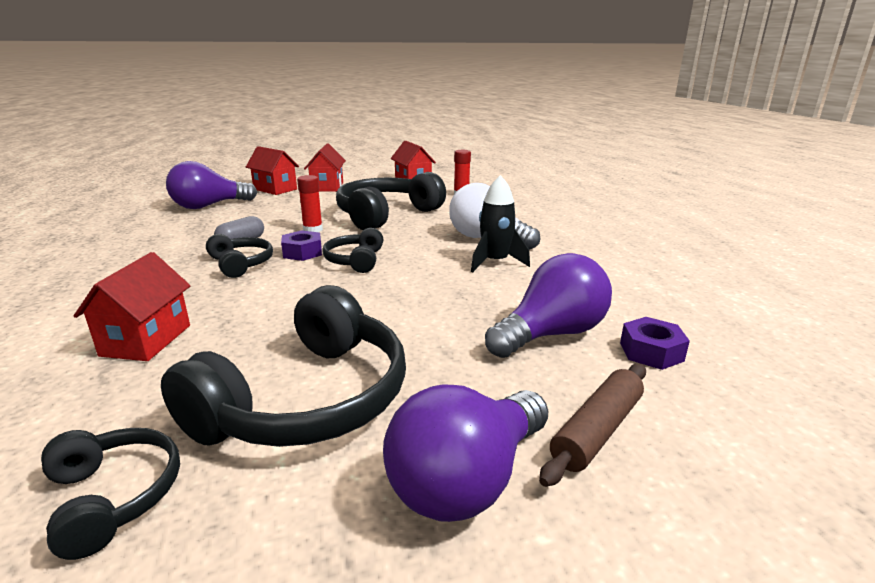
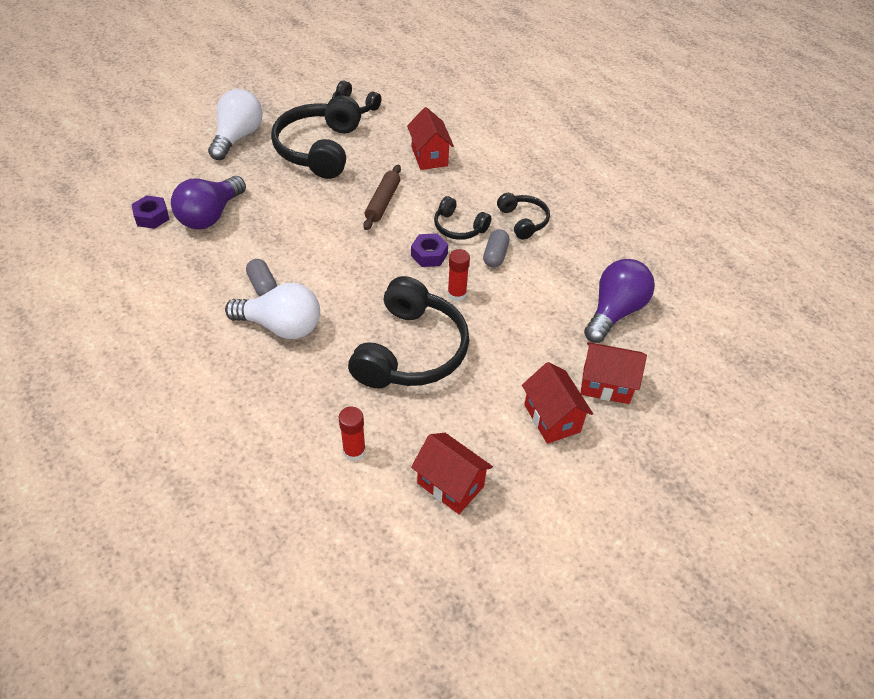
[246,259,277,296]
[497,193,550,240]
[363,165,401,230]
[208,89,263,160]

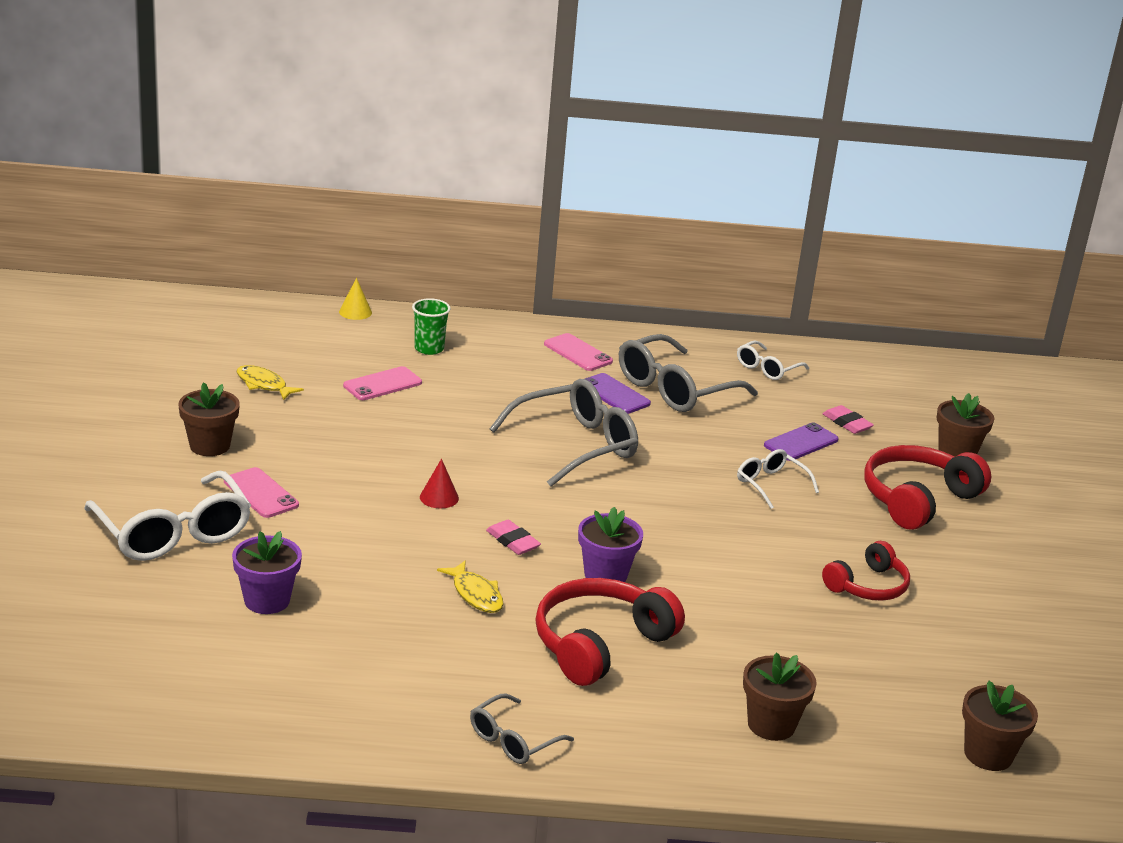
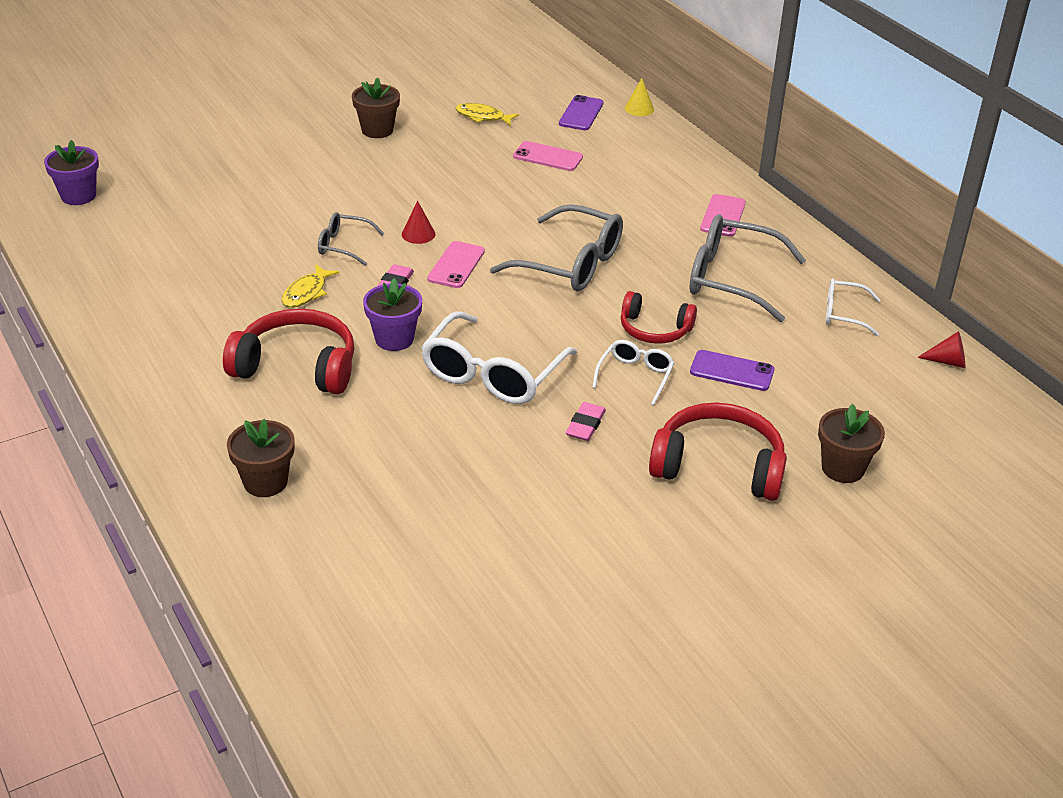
[412,298,451,355] (first image)
[456,103,519,126]
[559,95,604,130]
[566,402,606,441]
[427,241,485,288]
[421,311,577,404]
[44,140,99,205]
[621,291,697,344]
[962,681,1038,771] (first image)
[318,212,384,266]
[917,331,965,368]

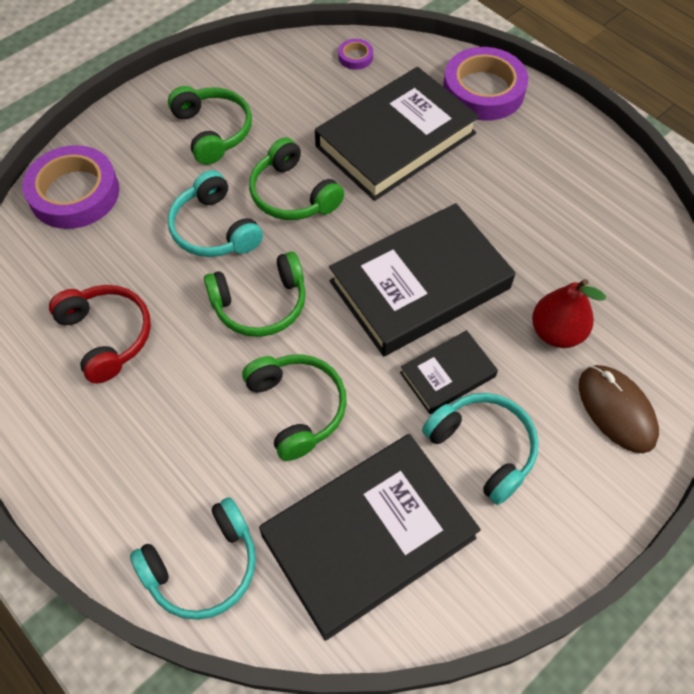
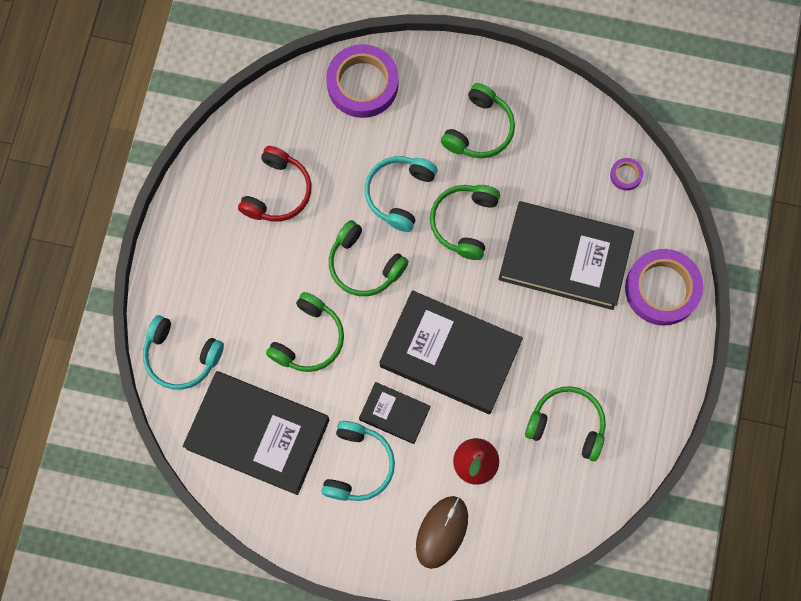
[525,386,606,461]

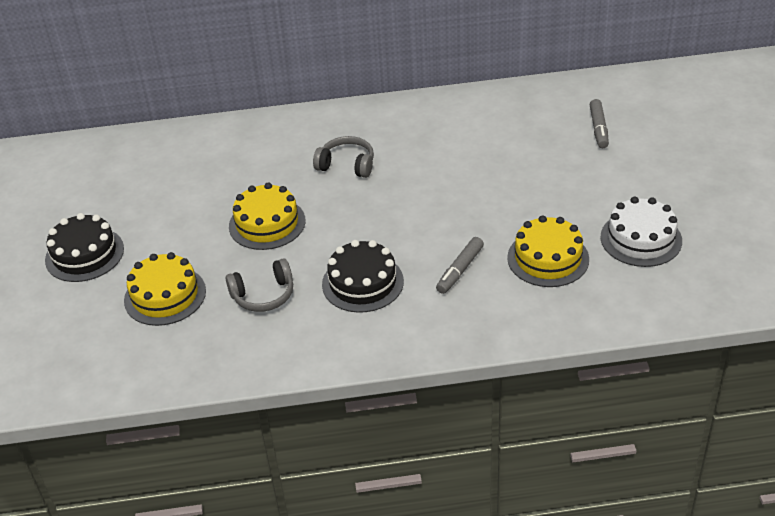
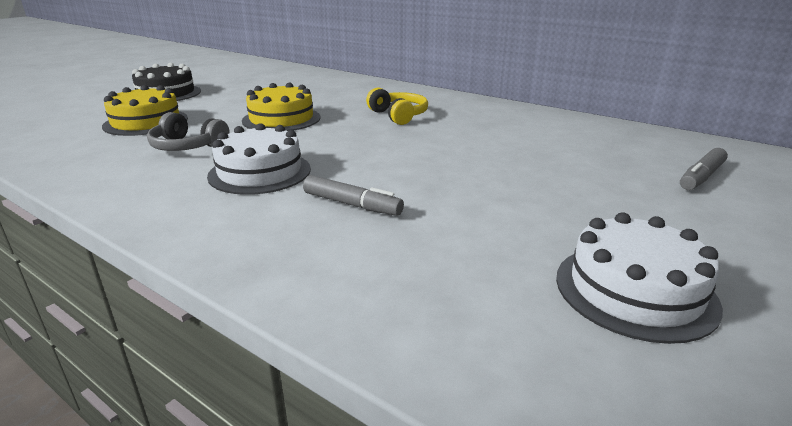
[366,88,428,125]
[507,215,589,287] (first image)
[303,175,404,216]
[207,123,311,195]

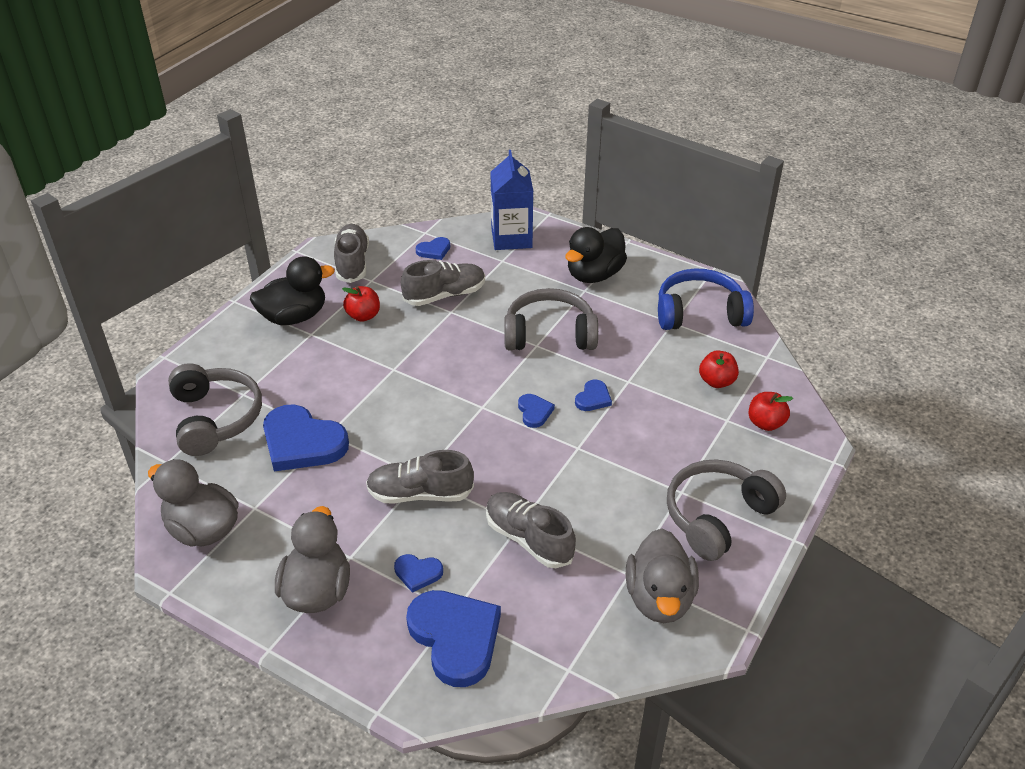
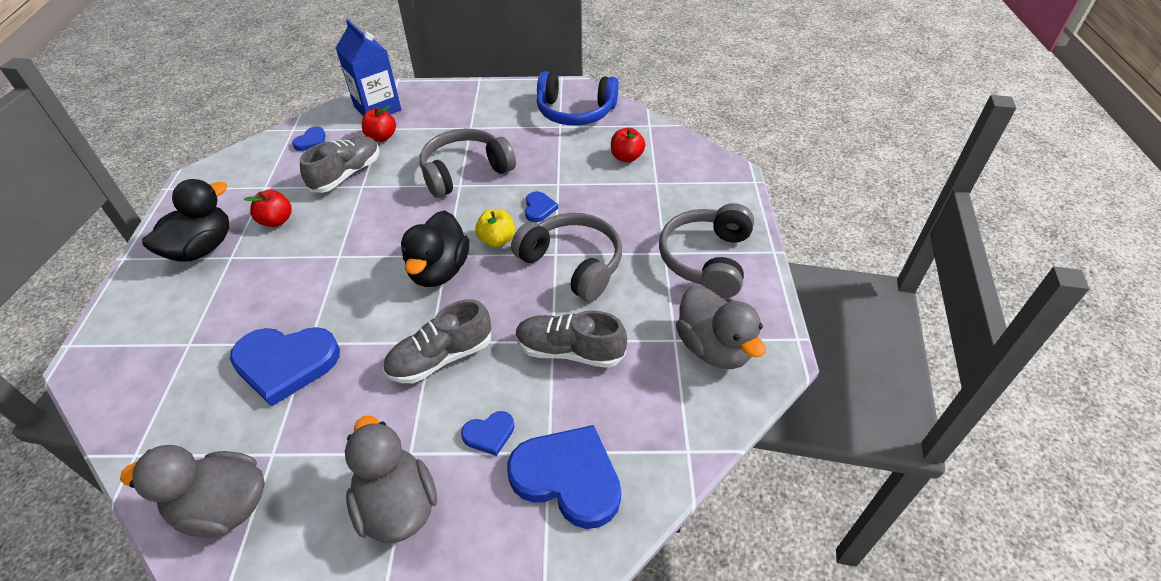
[334,224,369,283] (first image)
[401,210,469,287]
[537,71,619,125]
[511,213,622,302]
[362,105,396,142]
[475,209,515,247]

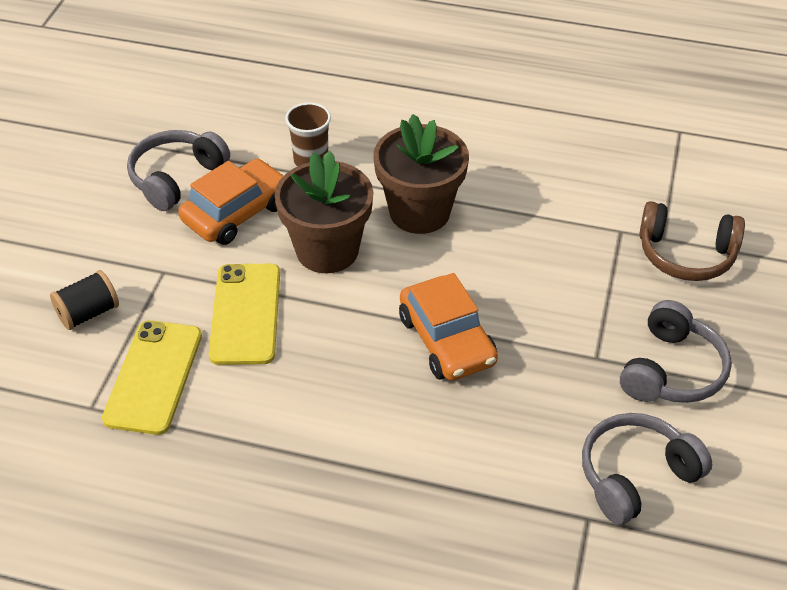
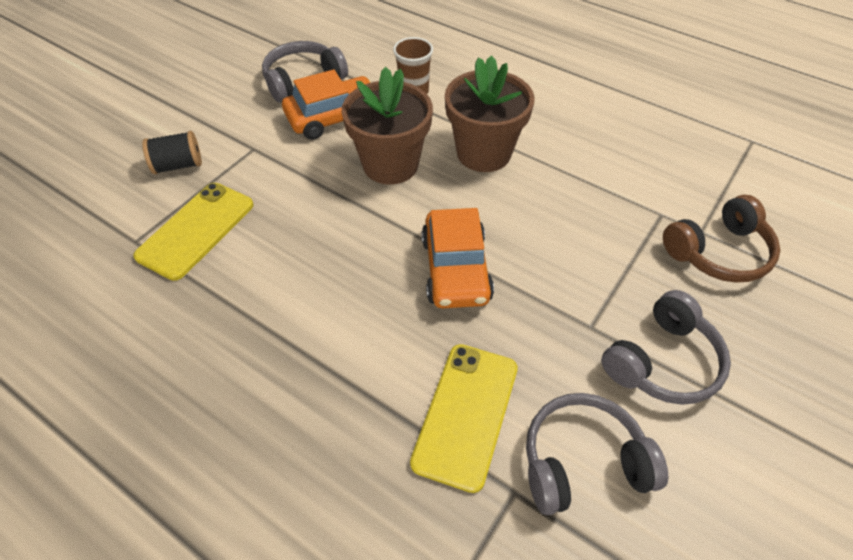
[663,195,780,283]
[410,344,518,493]

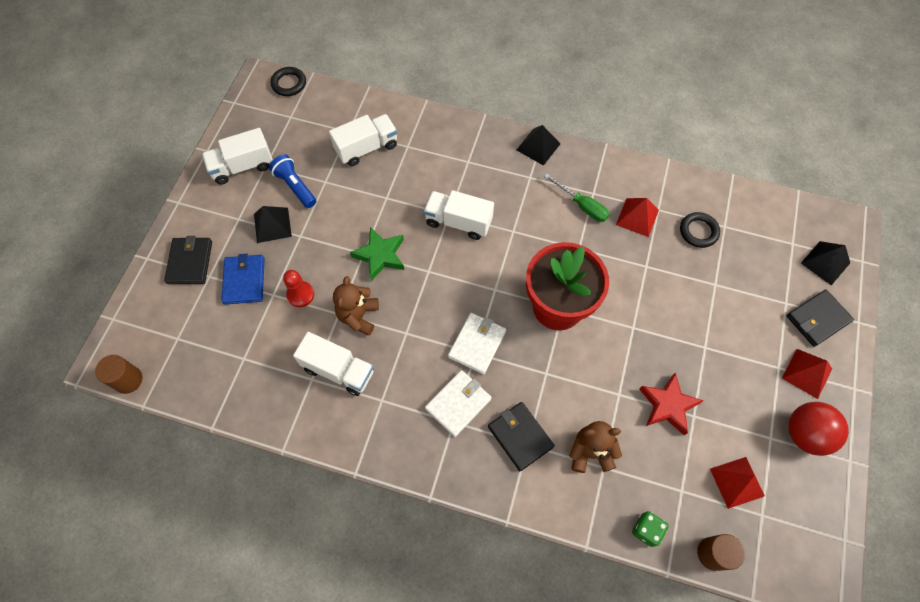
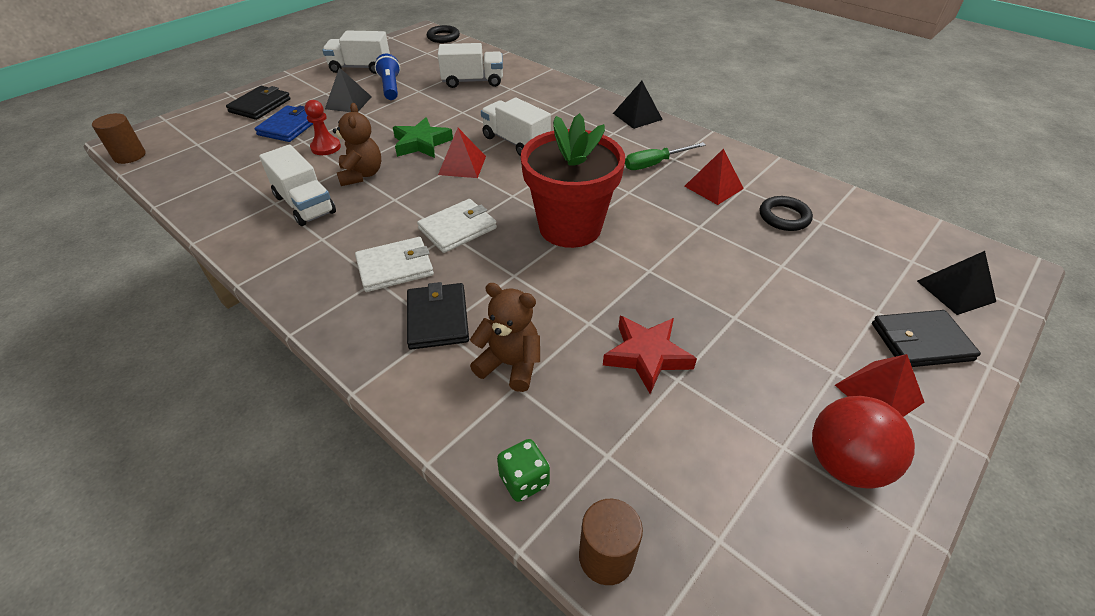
[625,142,706,170]
[333,103,381,186]
[438,128,486,178]

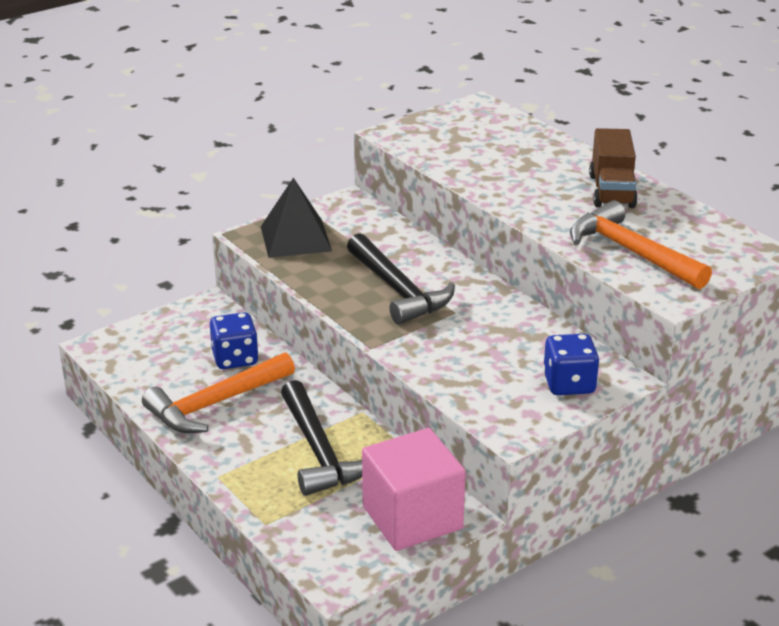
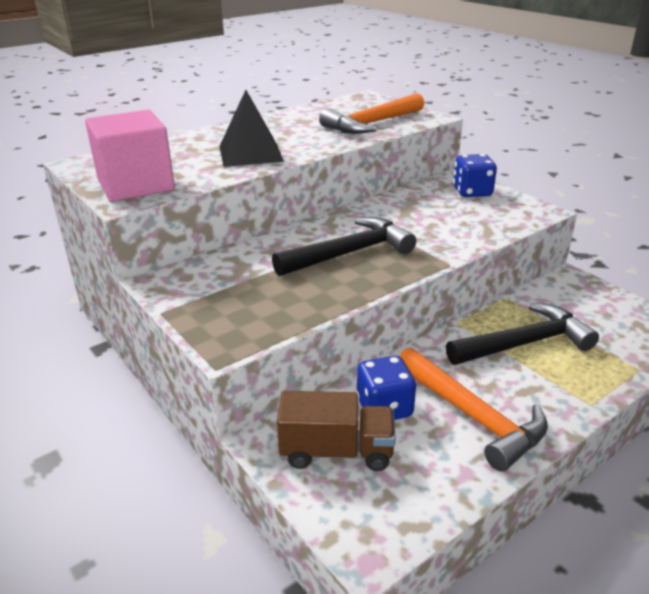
[277,391,396,471]
[219,90,284,167]
[85,110,175,202]

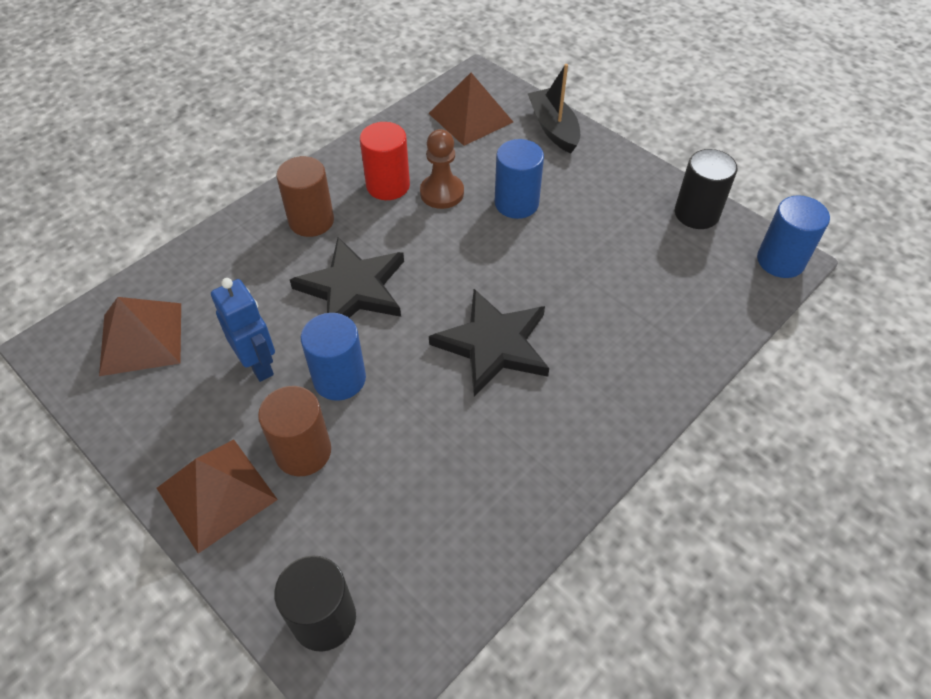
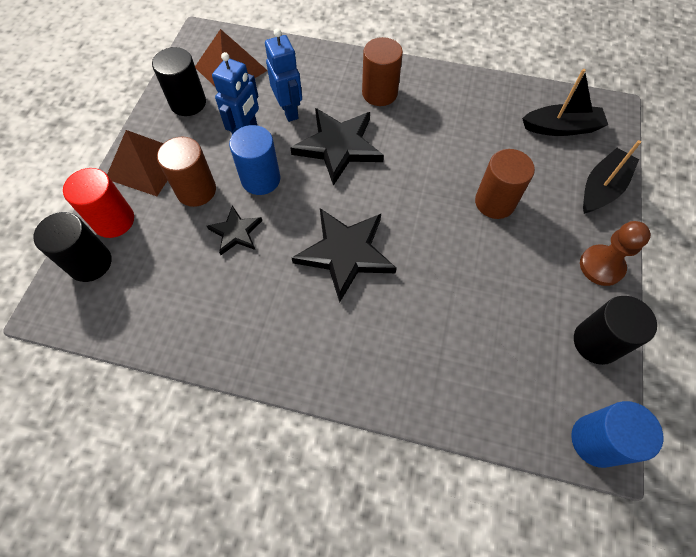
[522,69,608,136]
[63,168,134,238]
[580,221,651,286]
[475,149,535,219]
[265,28,302,122]
[152,47,206,116]
[207,205,262,255]

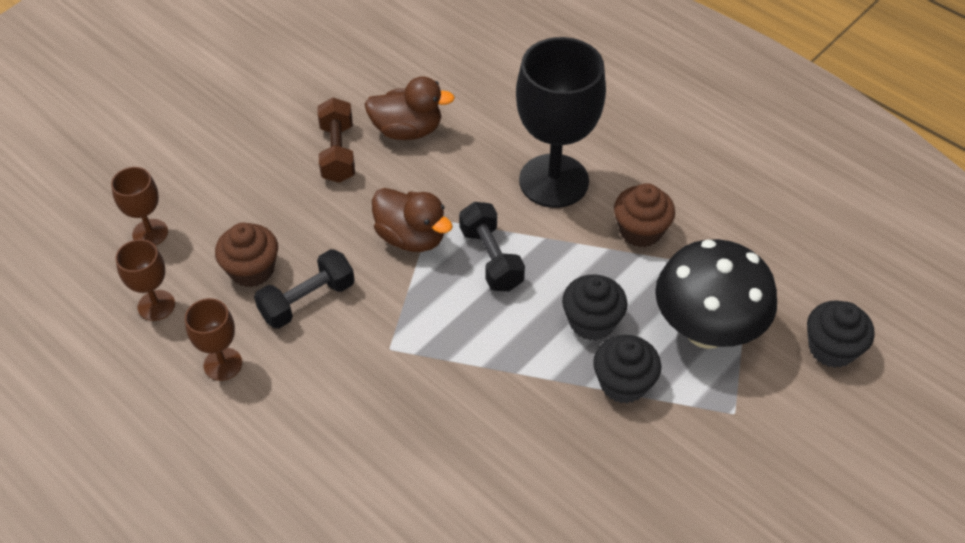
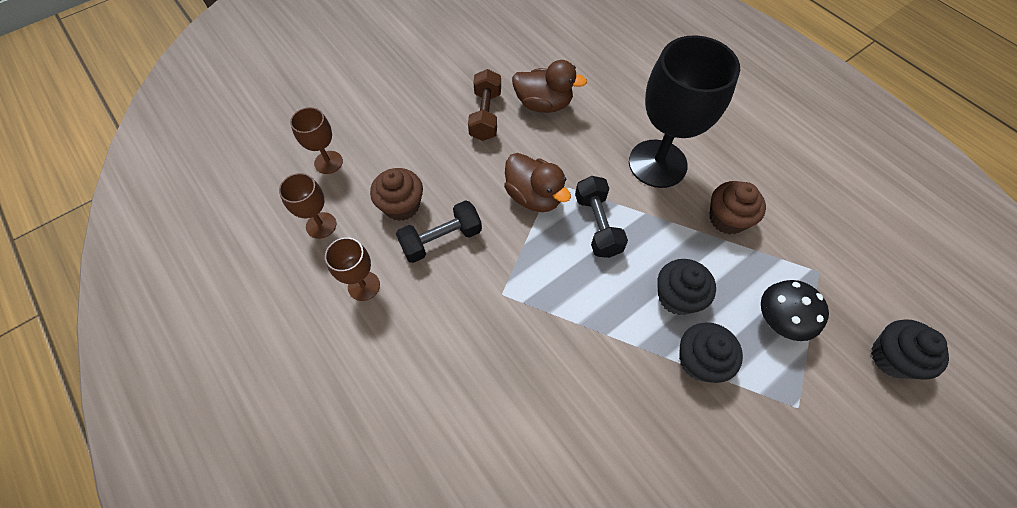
[761,280,829,341]

